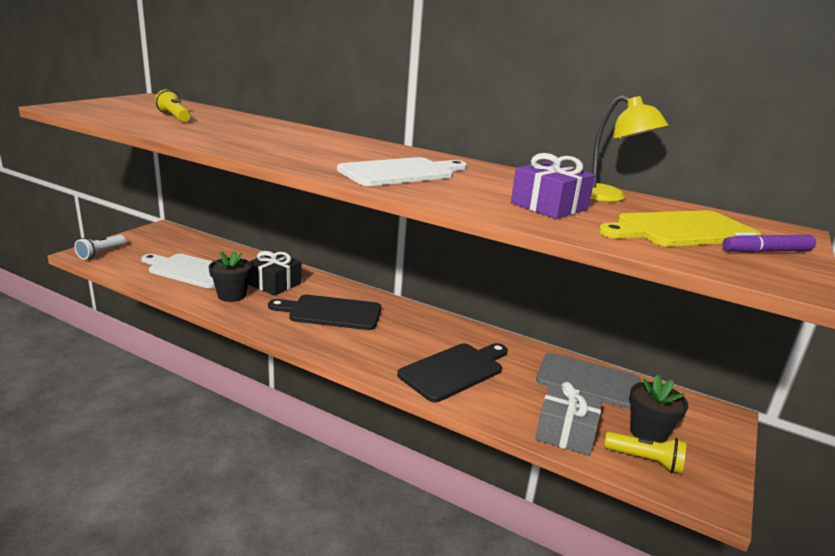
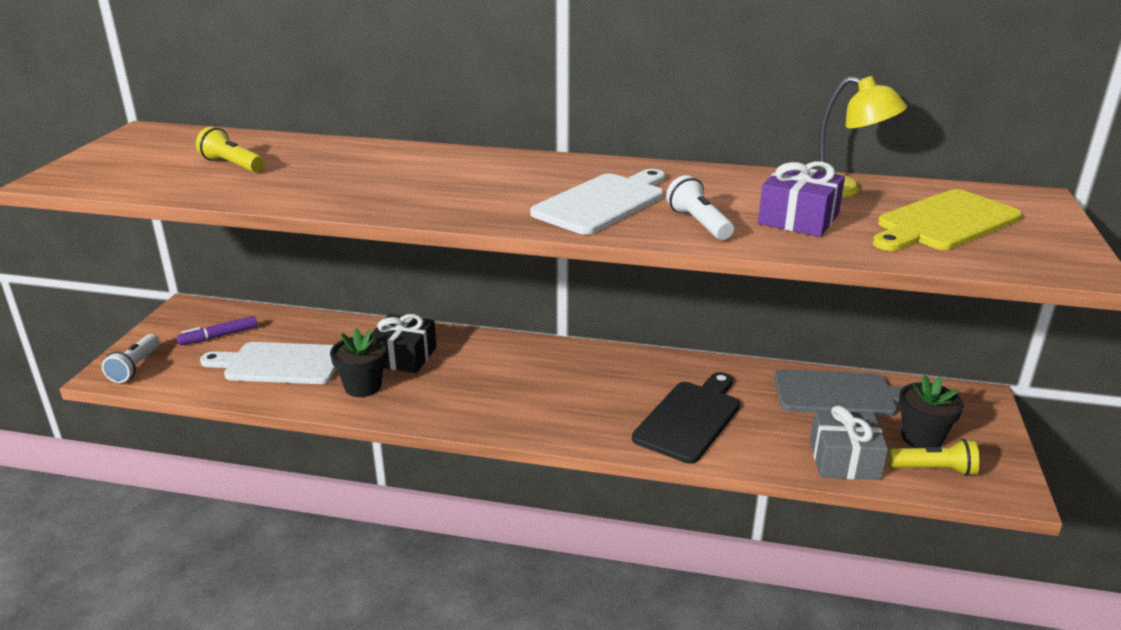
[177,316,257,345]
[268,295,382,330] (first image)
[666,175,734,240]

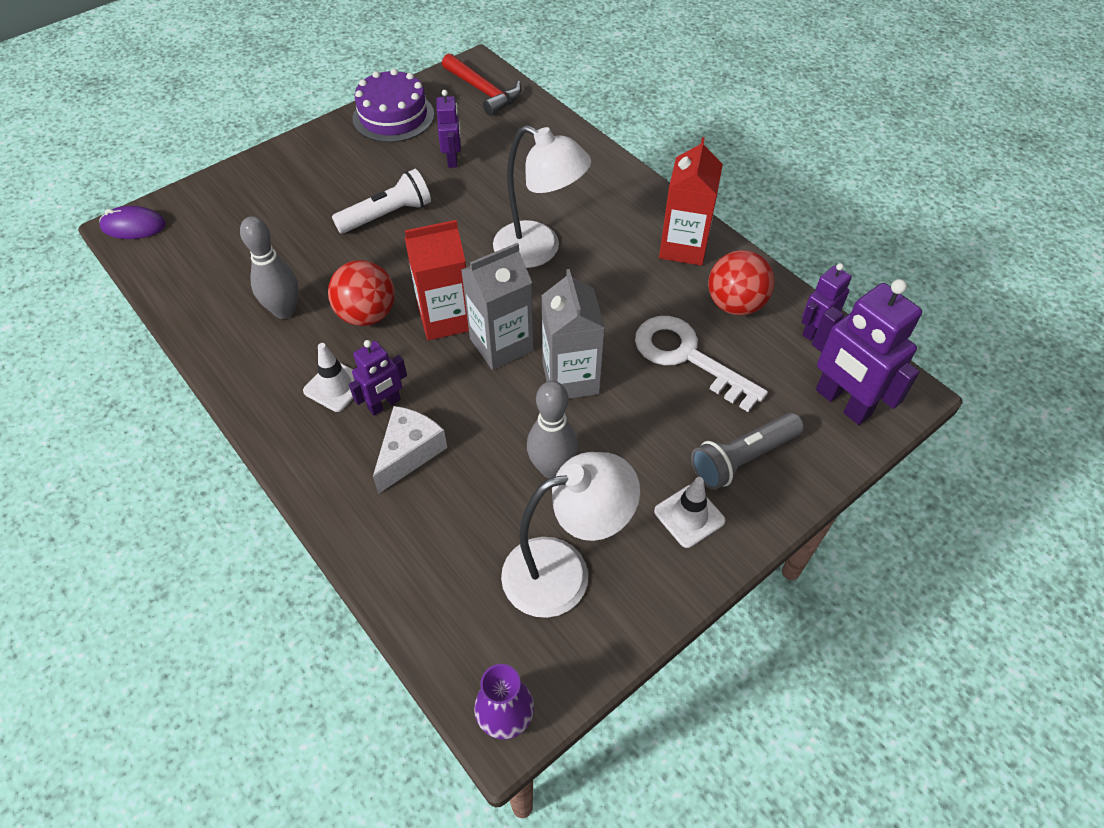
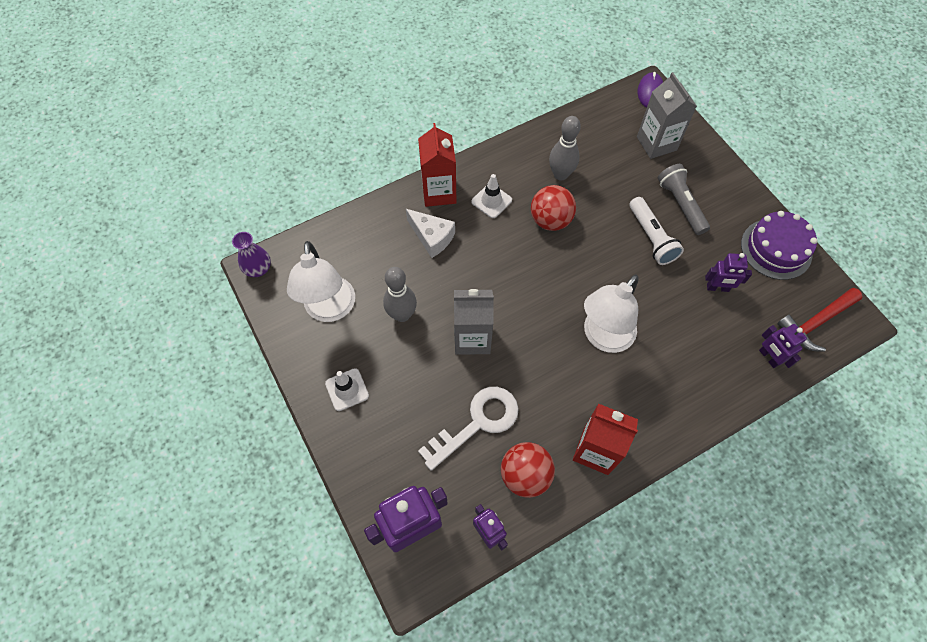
[418,123,457,207]
[637,72,697,159]
[759,324,807,368]
[658,164,710,235]

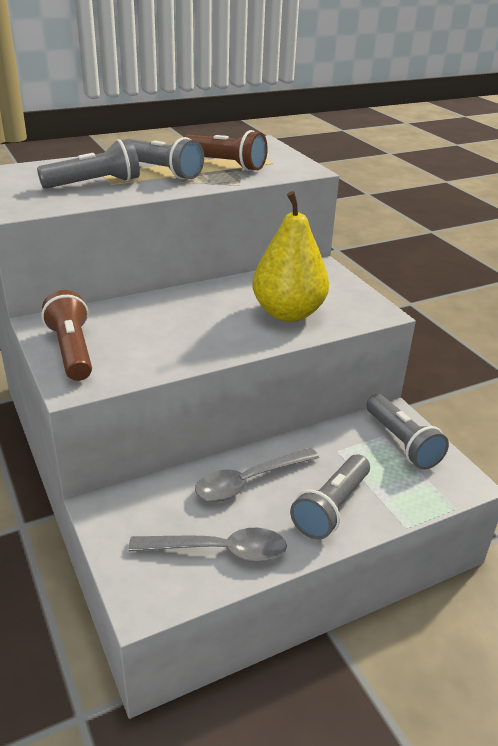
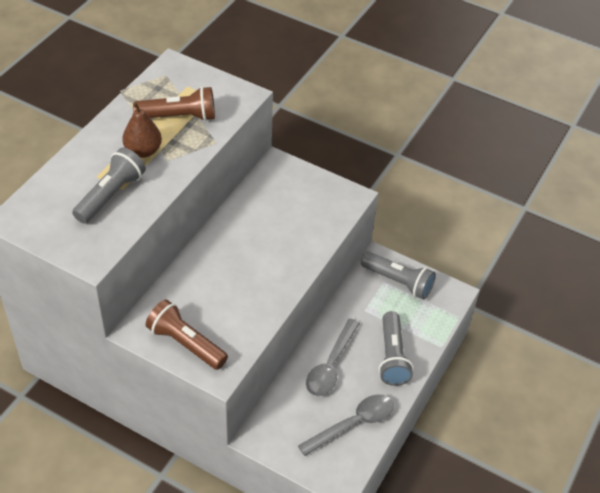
[122,102,162,158]
[252,191,329,322] (first image)

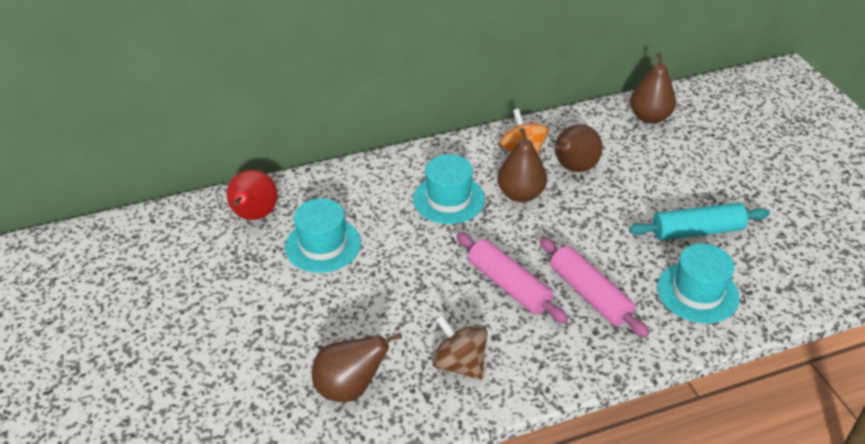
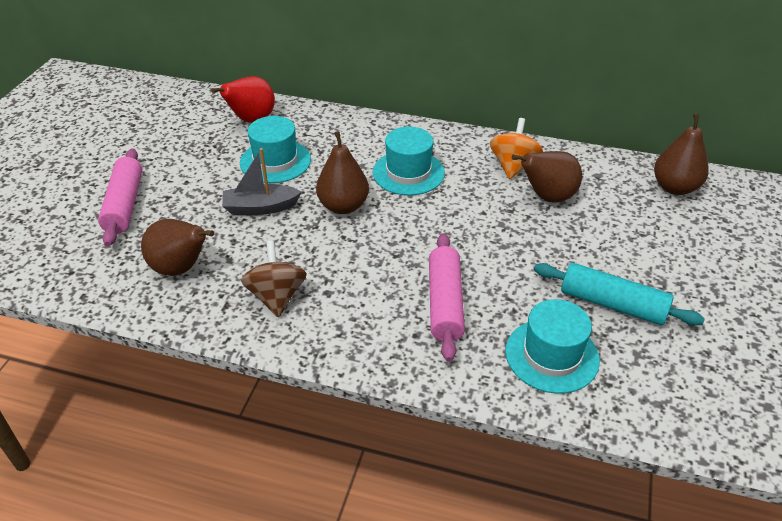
[316,131,369,214]
[98,149,143,246]
[222,148,302,215]

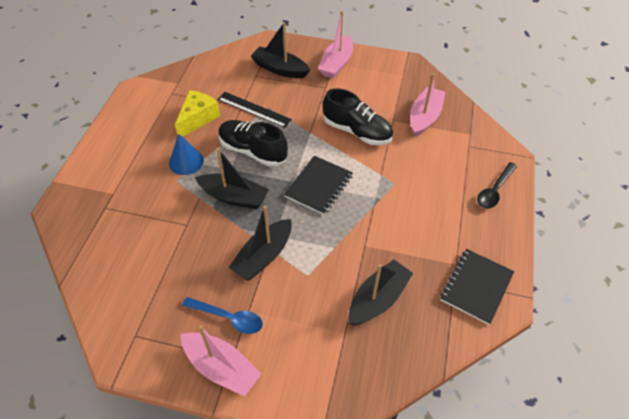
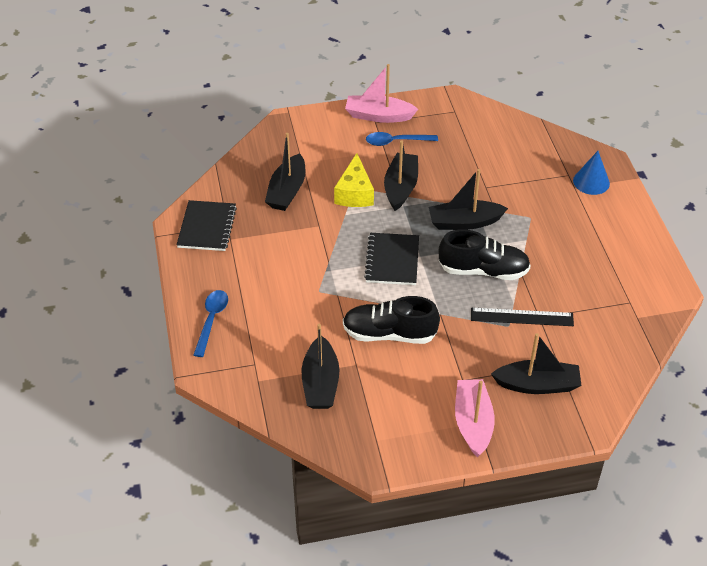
[301,324,339,409]
[334,153,374,207]
[573,151,610,195]
[194,290,228,357]

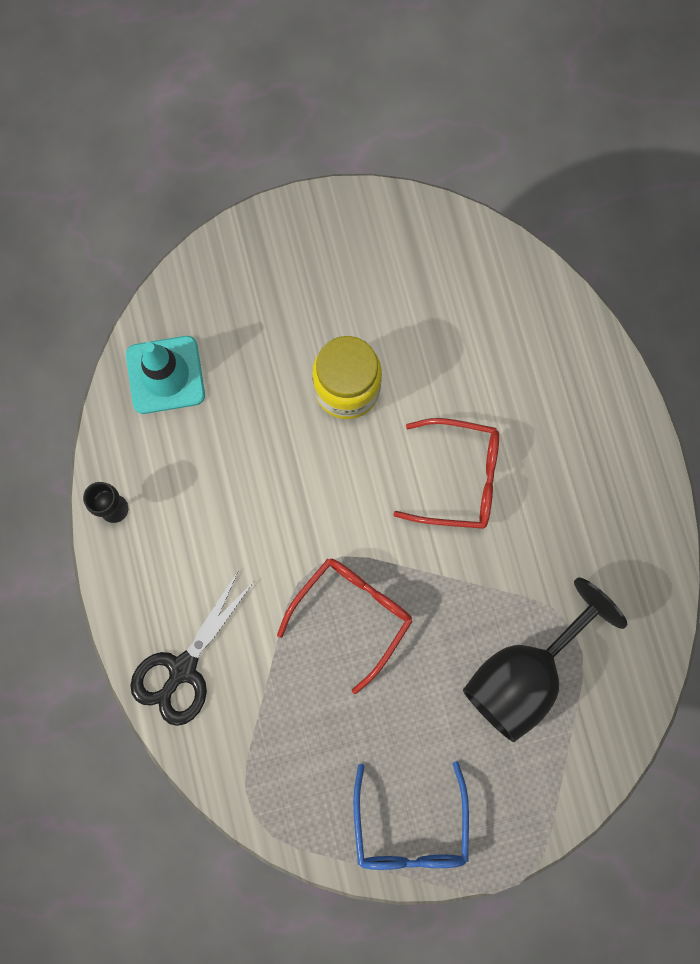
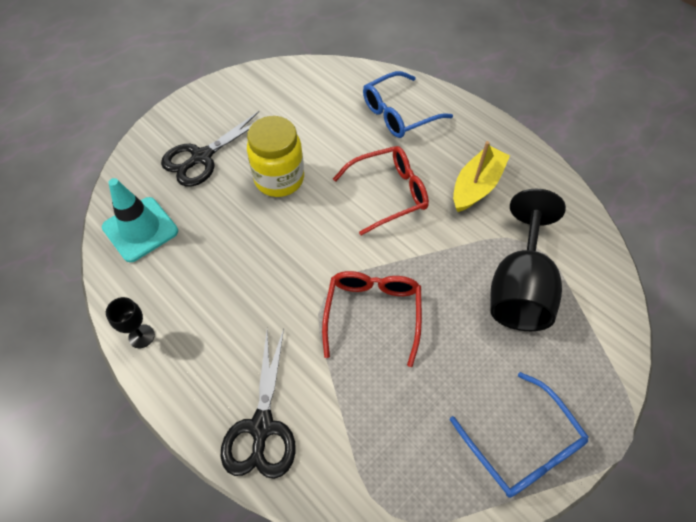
[363,71,453,138]
[161,111,259,187]
[453,141,510,212]

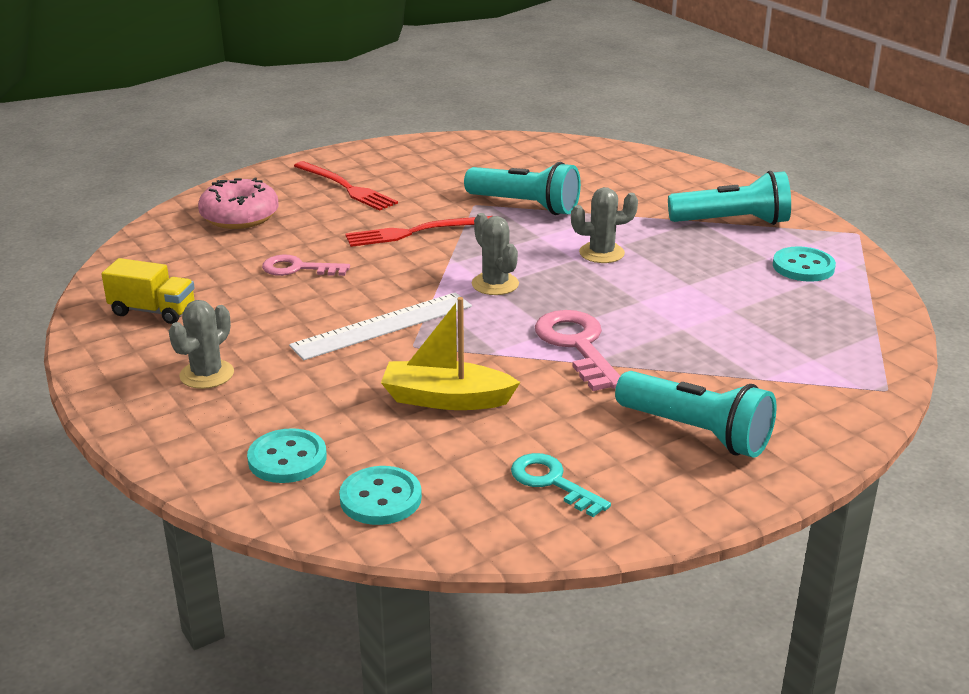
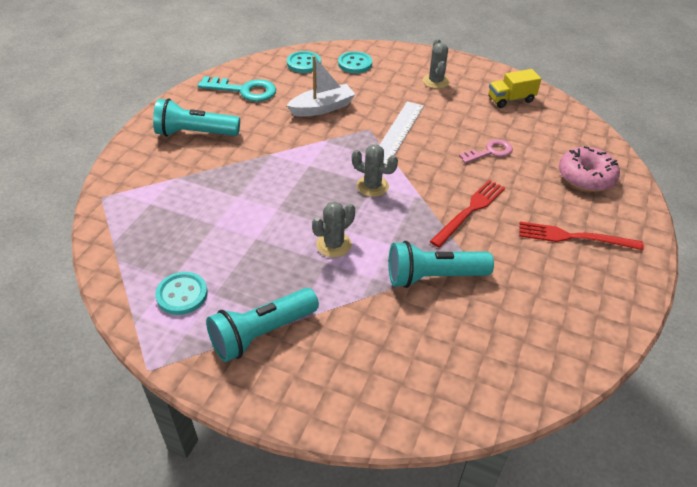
[287,55,356,117]
[535,310,620,391] (first image)
[198,76,276,102]

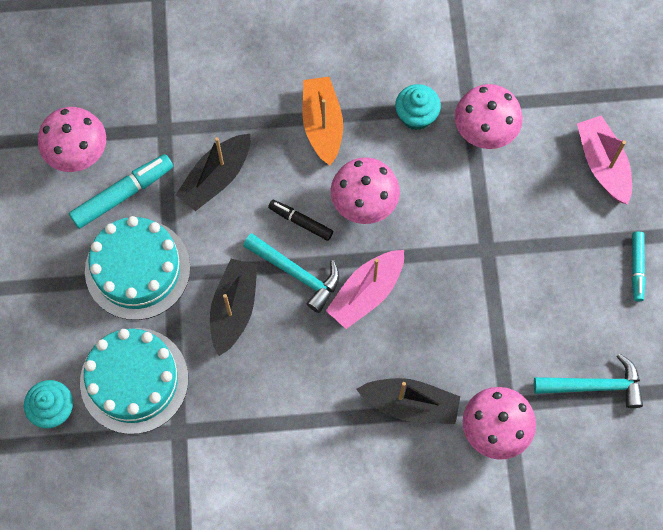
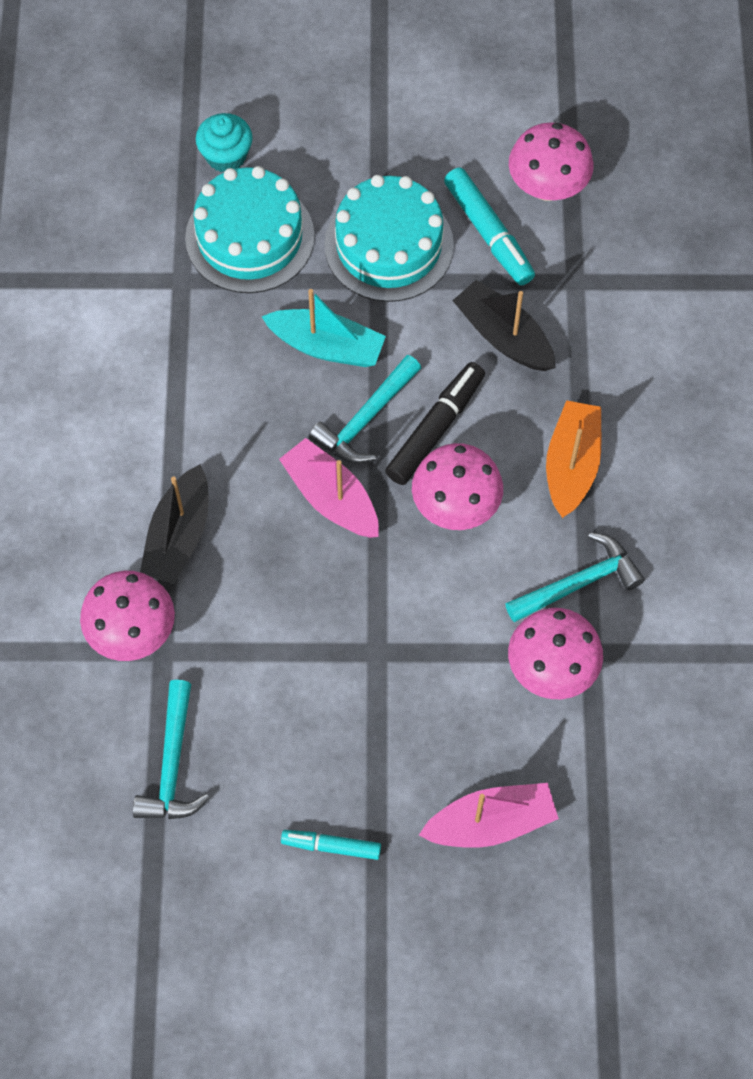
[546,400,601,518]
[505,532,645,622]
[385,362,485,485]
[262,289,386,367]

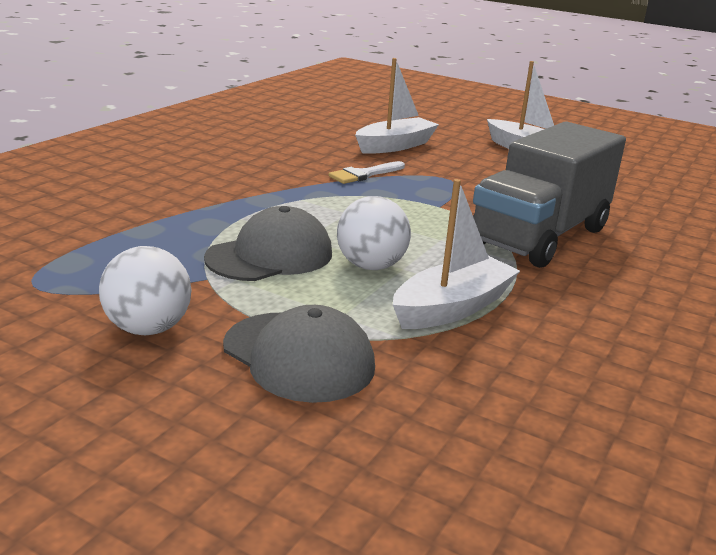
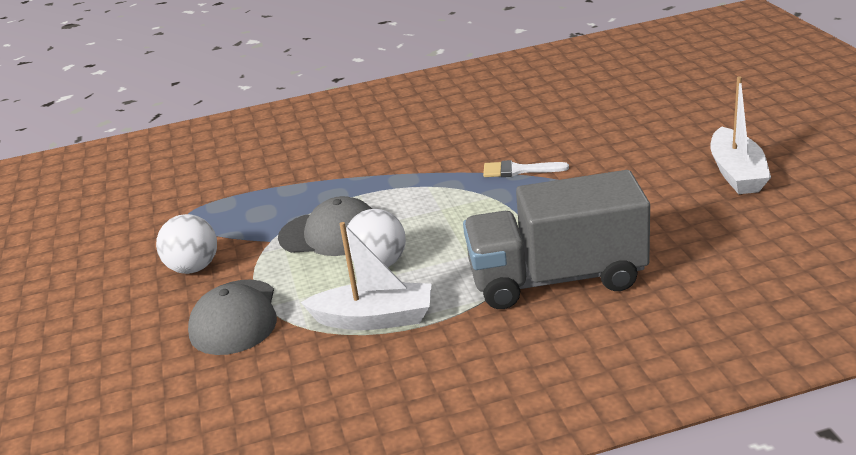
[355,58,439,154] (first image)

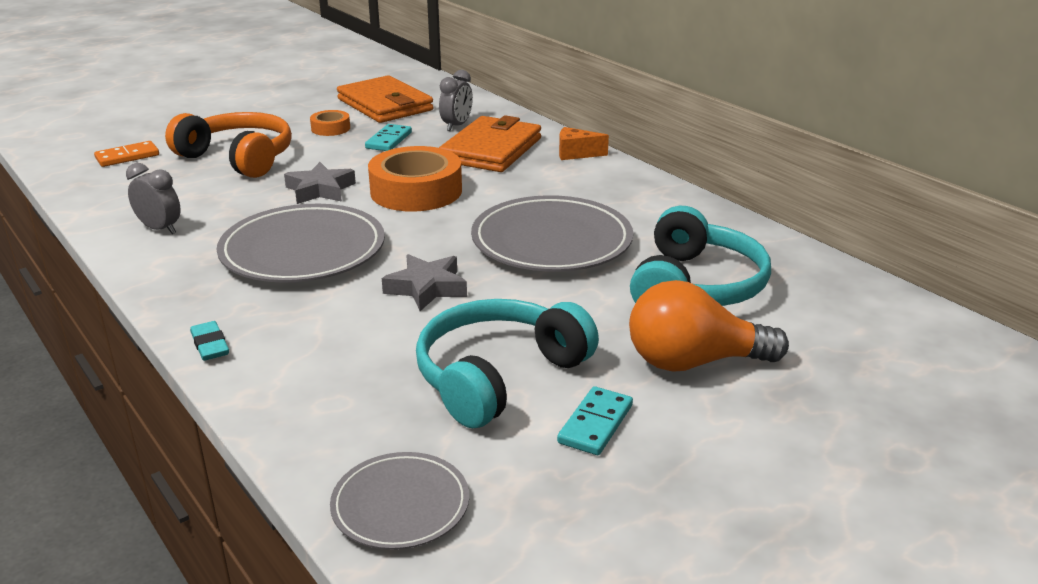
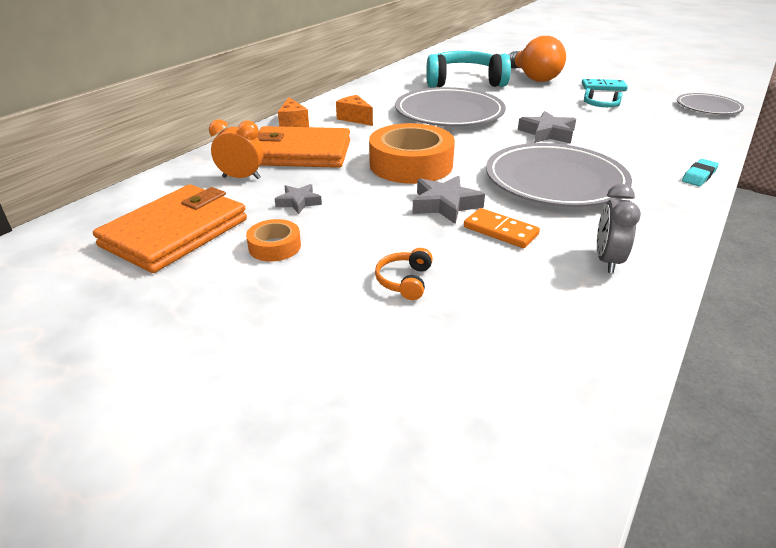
[209,119,263,179]
[375,248,433,300]
[275,184,322,214]
[464,208,540,248]
[584,88,623,107]
[336,95,373,126]

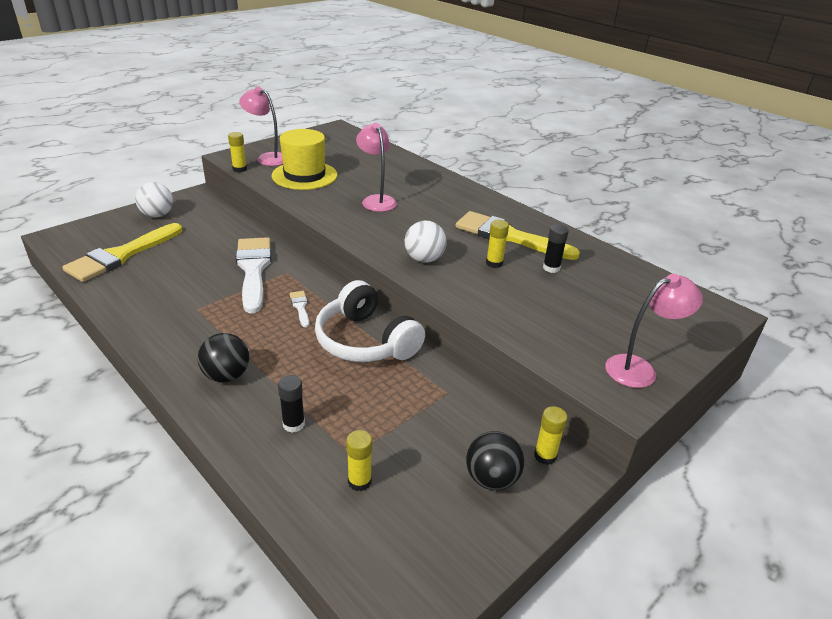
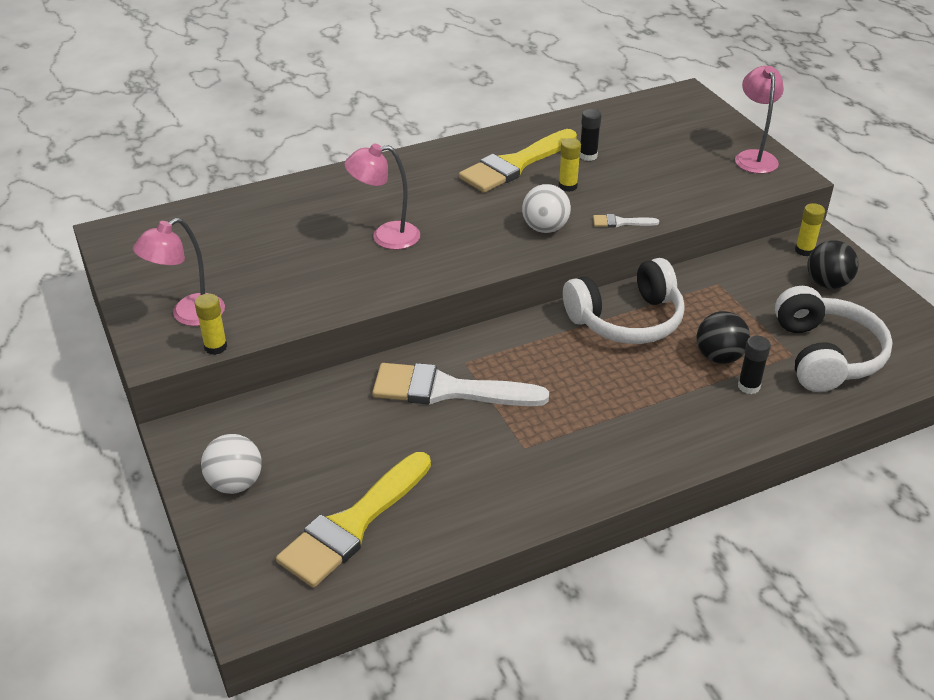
[272,129,337,190] (first image)
[276,452,431,588]
[593,214,659,228]
[697,311,750,364]
[775,286,893,392]

